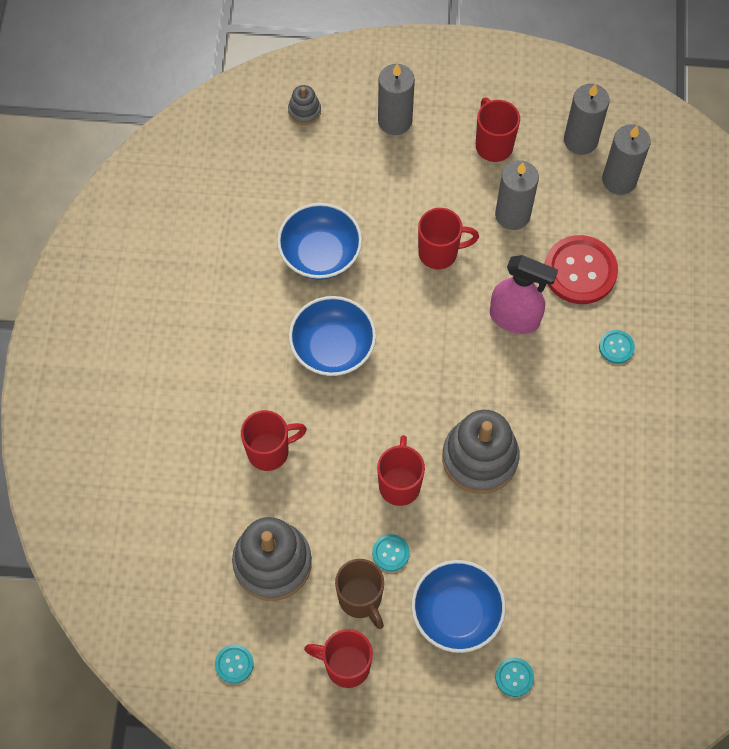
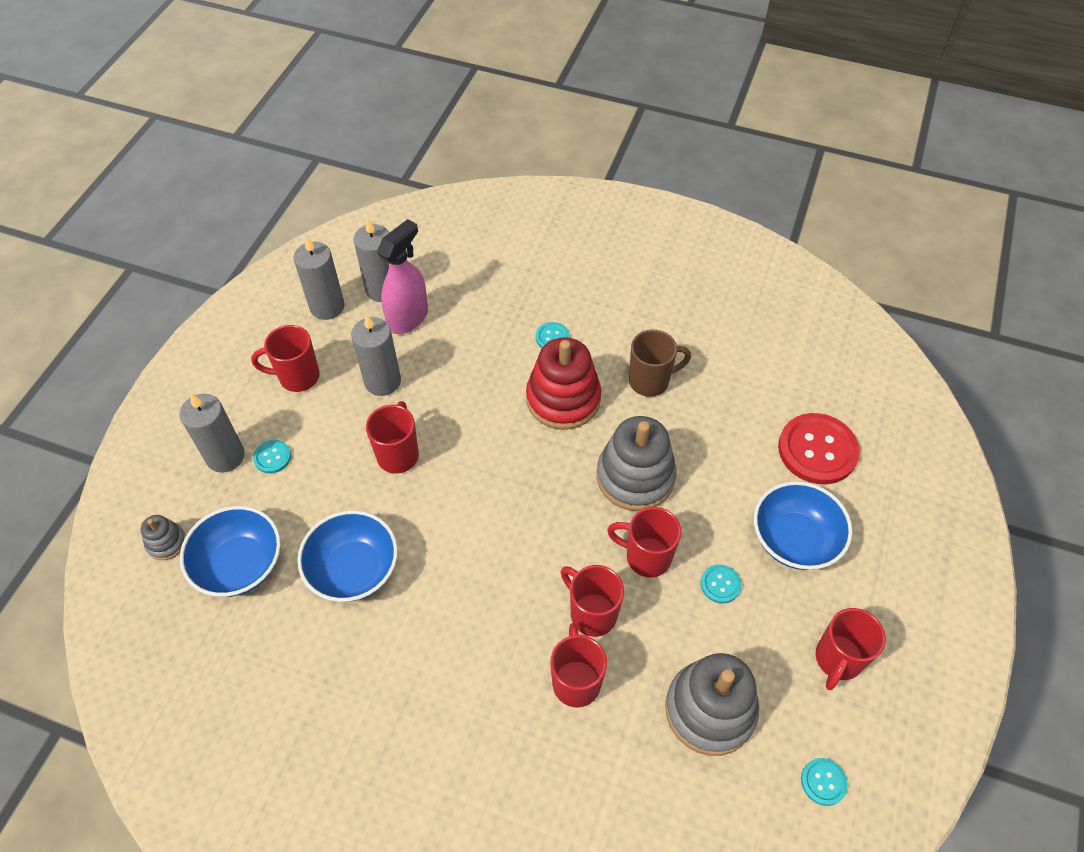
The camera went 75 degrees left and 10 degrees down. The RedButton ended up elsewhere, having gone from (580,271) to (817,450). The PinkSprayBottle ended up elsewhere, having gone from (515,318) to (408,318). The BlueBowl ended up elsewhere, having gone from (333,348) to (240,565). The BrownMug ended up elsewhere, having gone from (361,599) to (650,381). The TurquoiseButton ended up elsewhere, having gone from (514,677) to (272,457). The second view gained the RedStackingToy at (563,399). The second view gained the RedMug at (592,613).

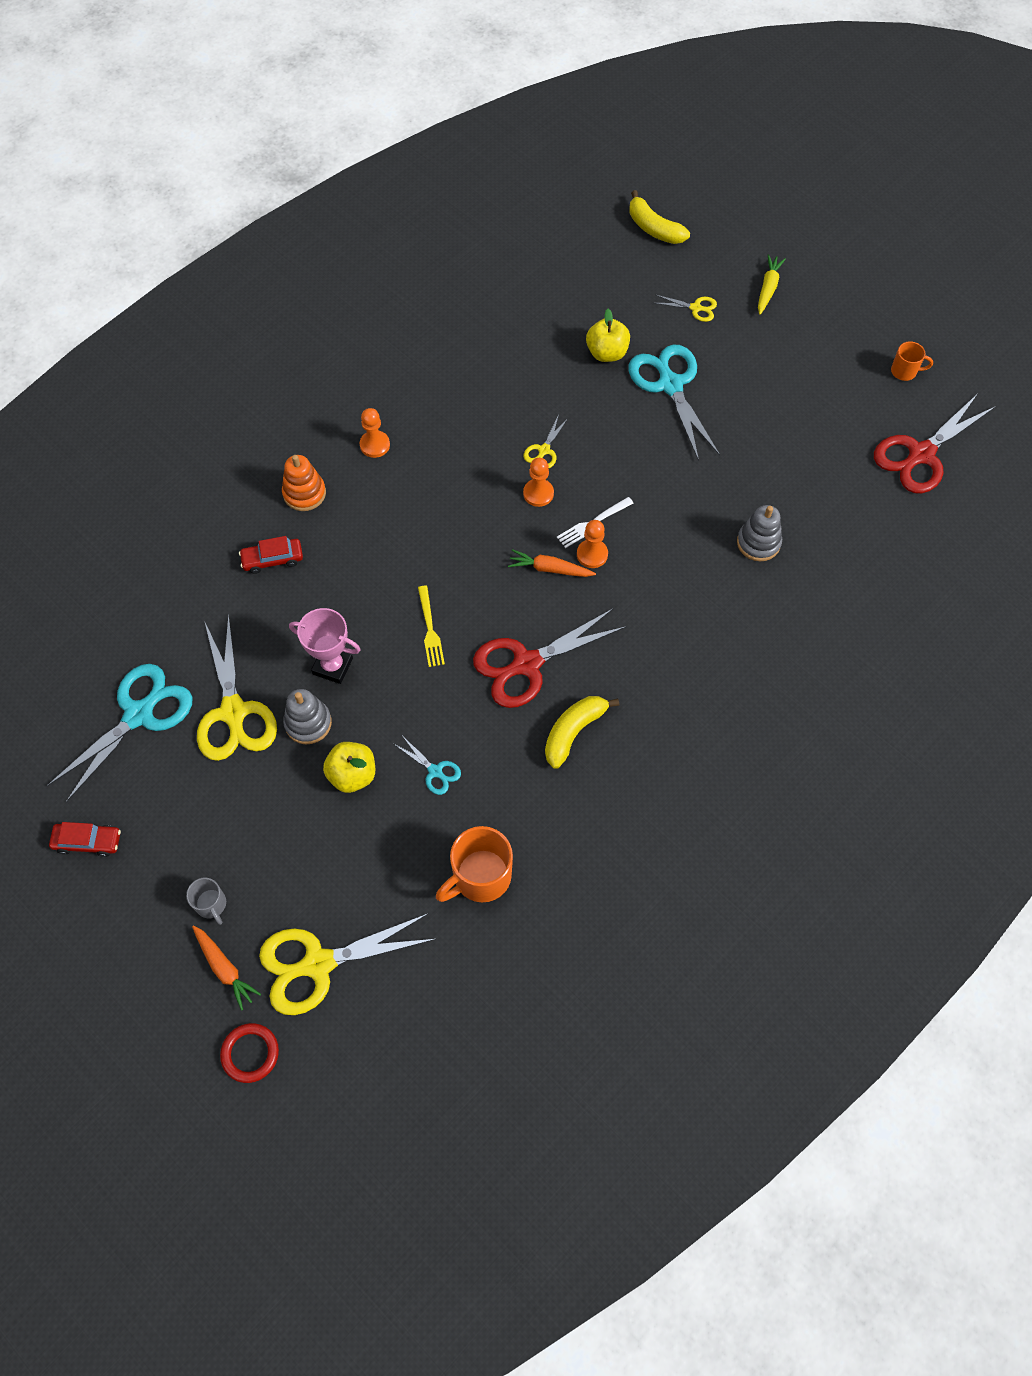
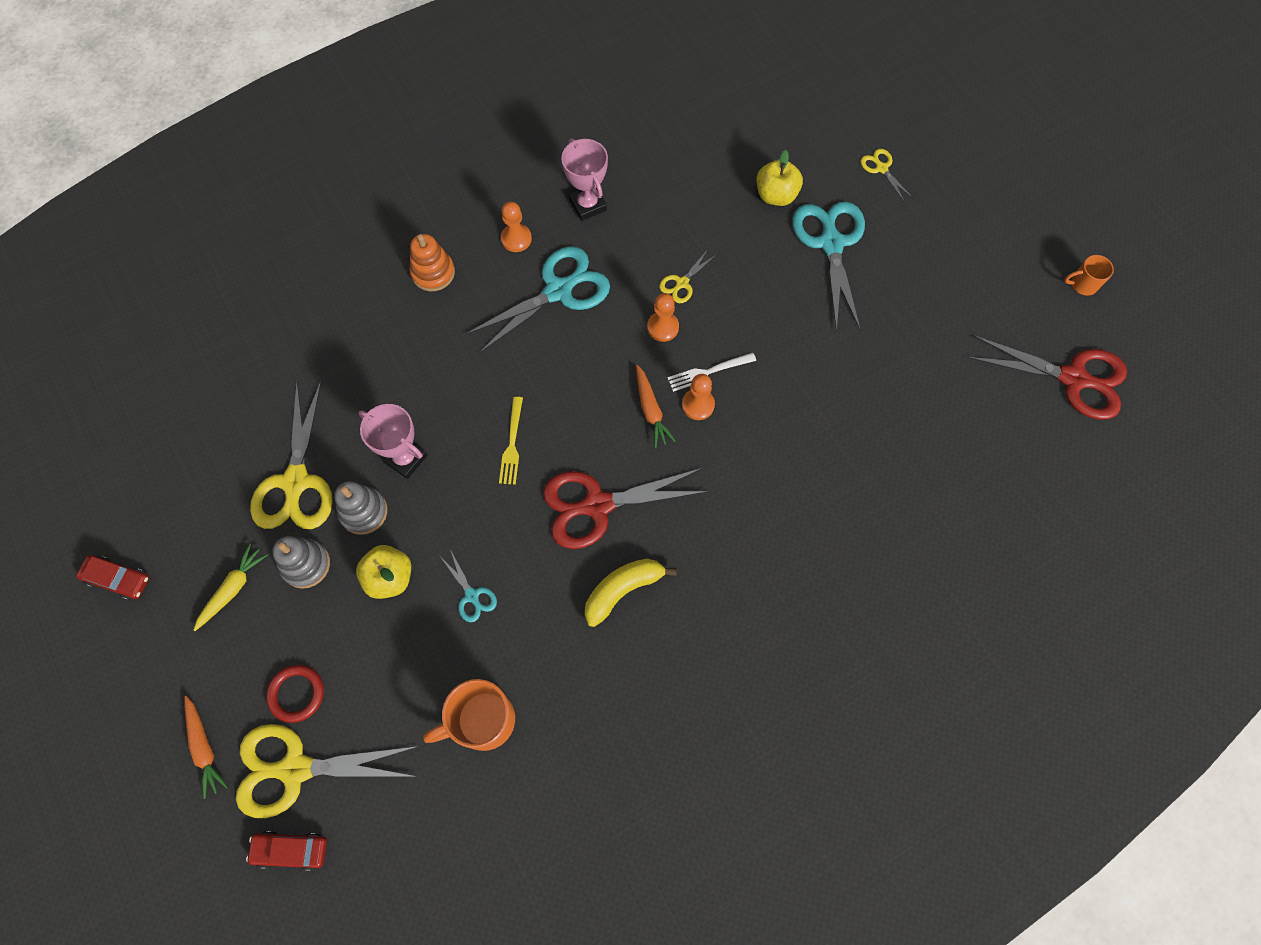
The camera went 15 degrees right and 5 degrees up. The second view lost the YellowBanana at (653,228). The YellowCarrot ended up elsewhere, having gone from (768,288) to (232,589). The YellowScissors at (696,308) ended up facing another way, 150 degrees counterclockwise from before. The OrangeMug at (904,371) ended up facing another way, 150 degrees clockwise from before. The RedScissors at (920,455) ended up facing another way, 135 degrees counterclockwise from before. The GreyStackingToy ended up elsewhere, having gone from (758,543) to (306,564). The RedCar ended up elsewhere, having gone from (272,559) to (291,850). The OrangeCarrot at (550,569) ended up facing another way, 135 degrees counterclockwise from before. The TurquoiseScissors ended up elsewhere, having gone from (140,714) to (559,291). The second view lost the GreyMug at (211,904). The RedRing ended up elsewhere, having gone from (250,1053) to (296,694). The second view gained the PinkTrophy at (587,205).

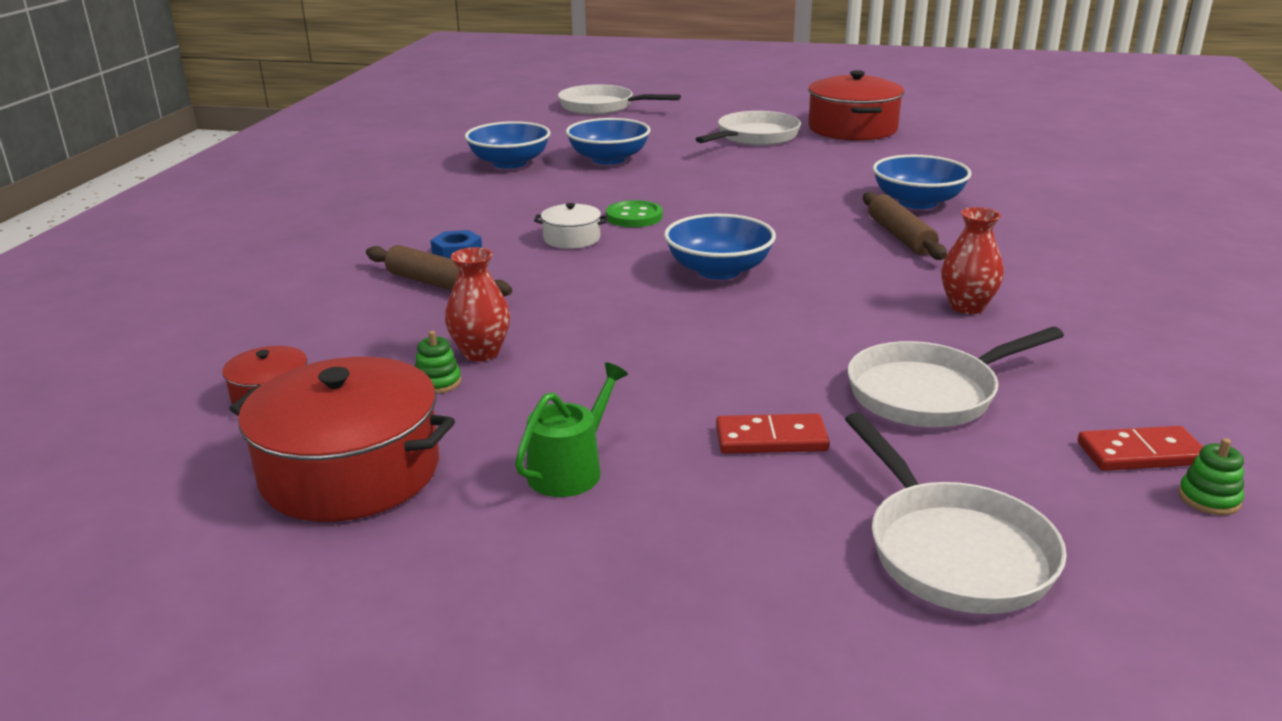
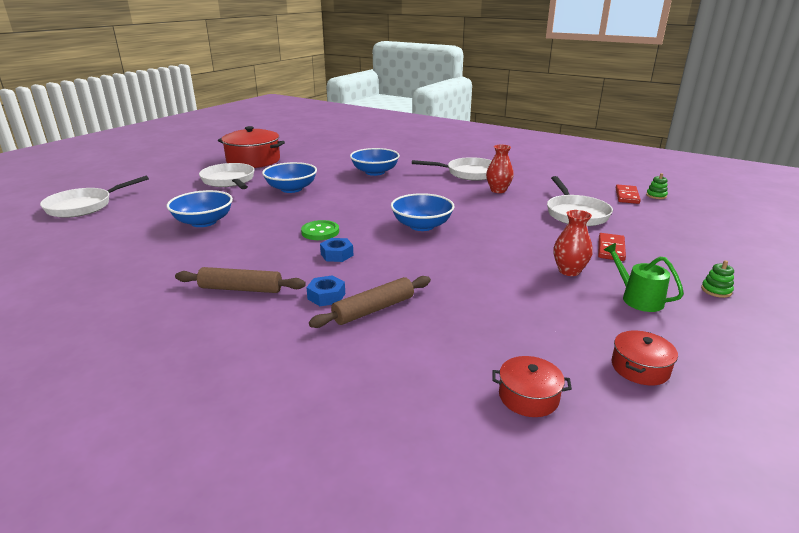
The camera went 70 degrees left and 0 degrees up. The BlueBowl ended up elsewhere, having gone from (509,163) to (291,189). The BrownRollingPin ended up elsewhere, having gone from (900,236) to (241,289). Where the WhitePot stood at (572,238), the BlueNut came to stand at (337,254). The RedVase ended up elsewhere, having gone from (481,353) to (569,271). The GreenStackingToy ended up elsewhere, having gone from (437,382) to (716,290). The size of the RedPot at (350,471) changed by a factor of 0.49. The WhitePan ended up elsewhere, having gone from (953,551) to (468,173).

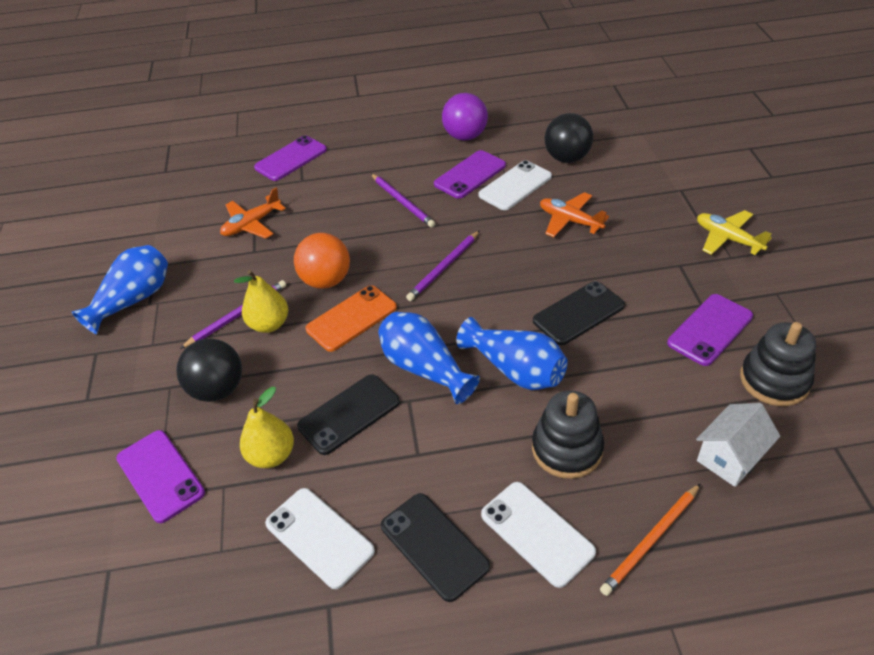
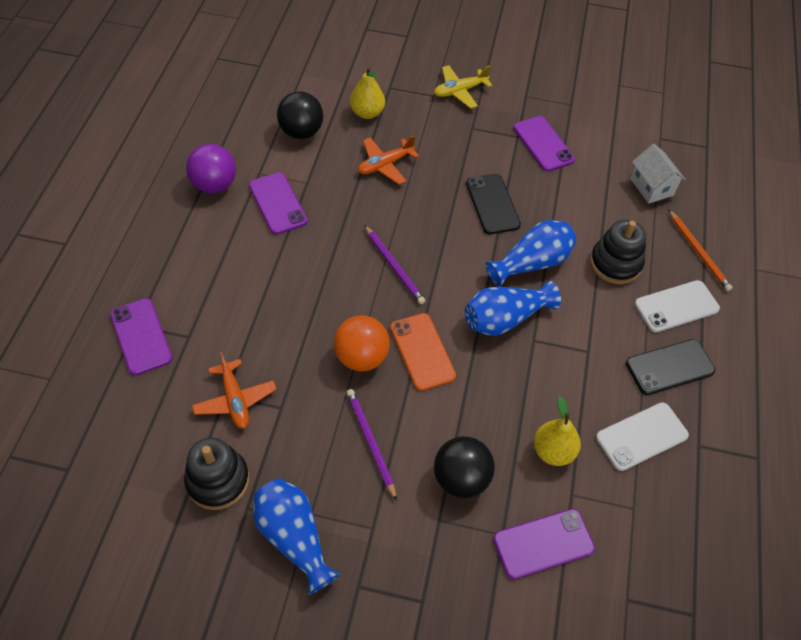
The camera went 75 degrees left and 10 degrees up. The second view lost the WhitePhone at (515,186). The second view lost the PurplePencil at (402,202). The YellowPear ended up elsewhere, having gone from (269,324) to (367,113). The BlackStackingToy ended up elsewhere, having gone from (774,380) to (218,480). The second view lost the BlackPhone at (349,414).

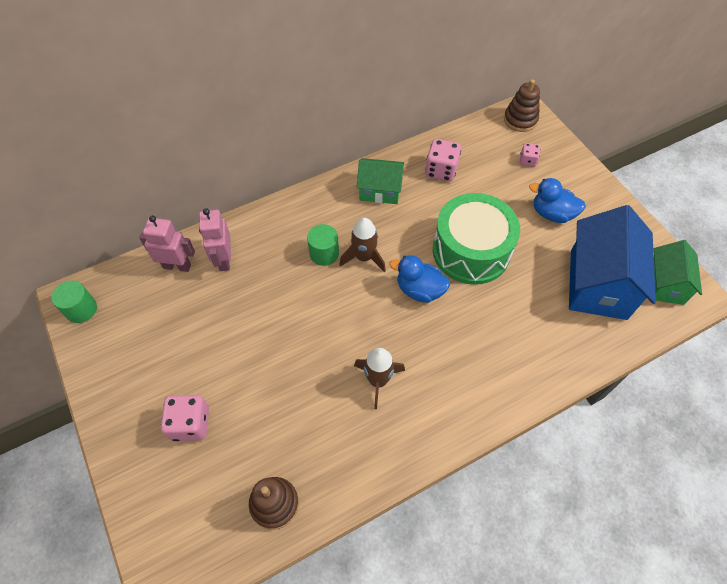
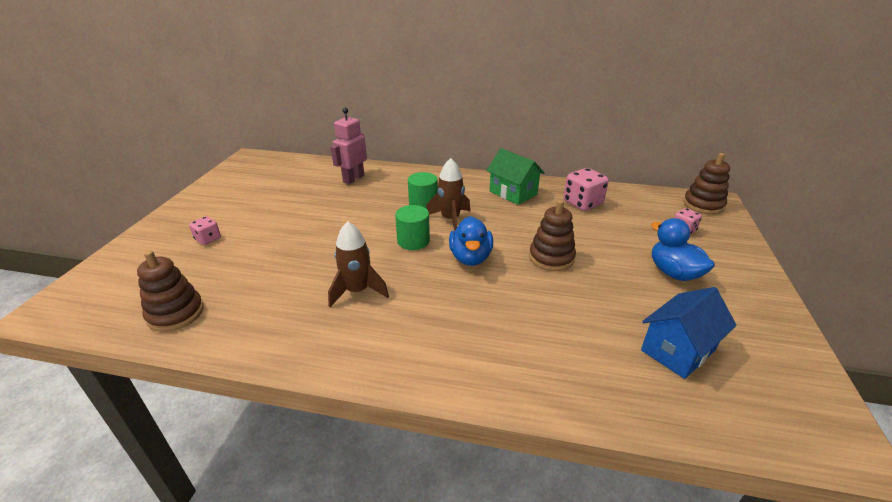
The camera went 40 degrees right and 25 degrees down. Where the GreenDrum stood at (471,251), the BrownStackingToy came to stand at (551,258). The size of the BlueHouse at (598,284) changed by a factor of 0.58. The second view lost the PinkRobot at (177,266). The second view lost the GreenHouse at (665,284). The BlueDuck at (419,290) ended up facing another way, 150 degrees counterclockwise from before. The GreenCylinder ended up elsewhere, having gone from (81,309) to (413,241). The size of the PinkDice at (190,423) changed by a factor of 0.58.

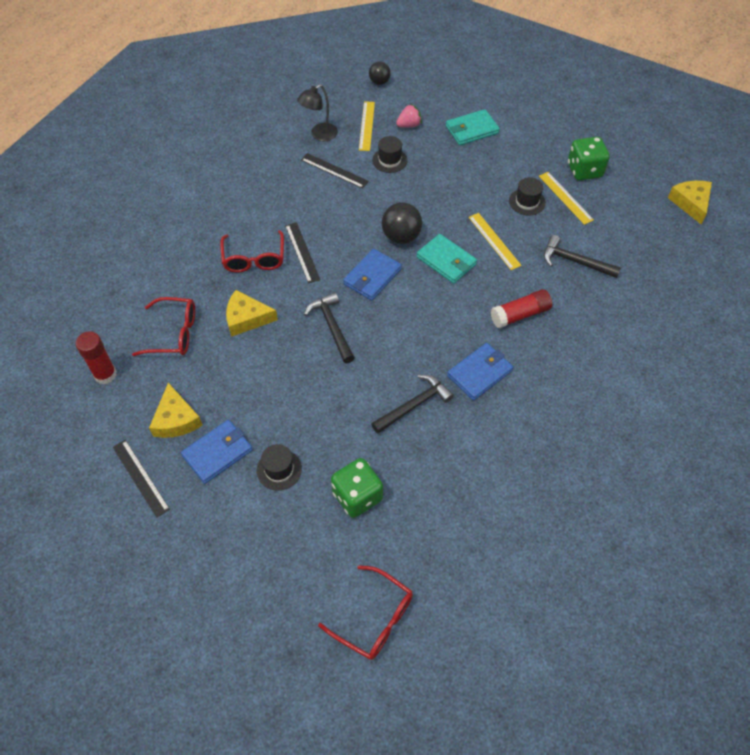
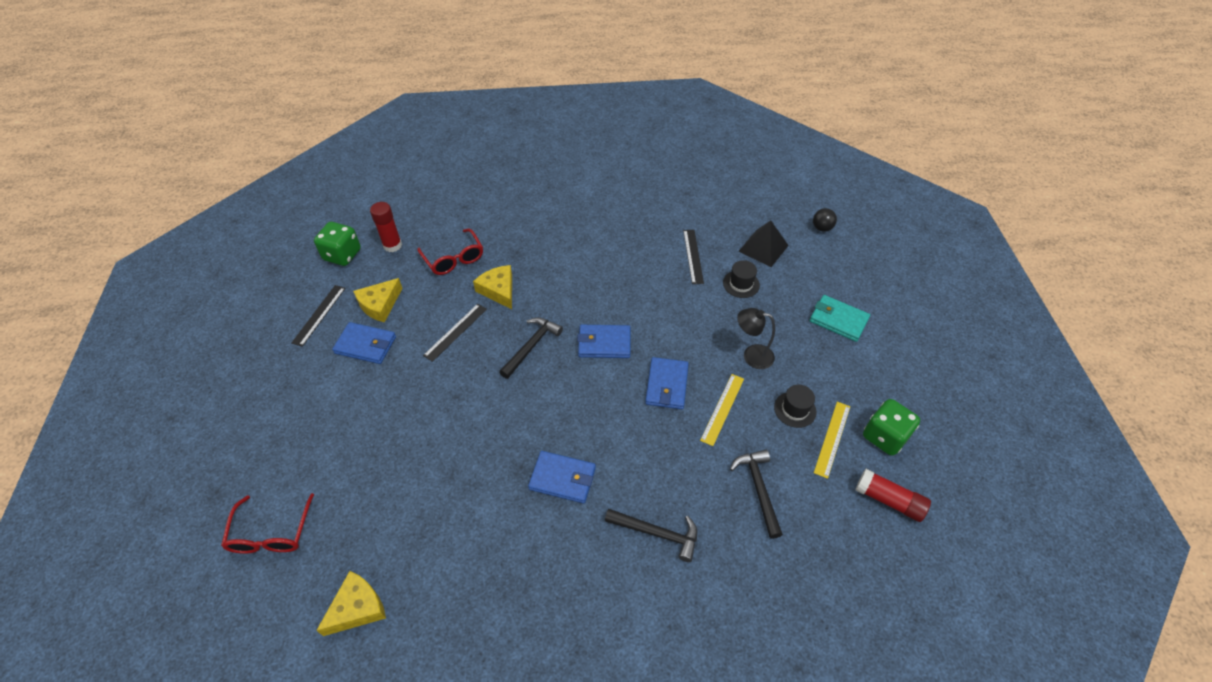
The camera went 55 degrees right and 5 degrees down. The BlackLamp ended up elsewhere, having gone from (319,135) to (751,355). Where the YellowRuler stood at (366,126), the BlackPyramid came to stand at (763,248). The second view lost the PinkStrawberry at (409,125). The YellowCheese ended up elsewhere, having gone from (691,203) to (357,608). The second view lost the BlackBall at (401,237). The BlackRuler ended up elsewhere, having gone from (302,252) to (455,332). The second view lost the RedGlasses at (254,259). What was the TurquoiseWallet at (446,261) turned into the BlueWallet at (667,385). The RedGlueStick ended up elsewhere, having gone from (520,315) to (889,500). The BlackHammer ended up elsewhere, having gone from (414,405) to (657,533). The second view lost the BlackHat at (279,469). The GreenDice ended up elsewhere, having gone from (357,496) to (342,255).

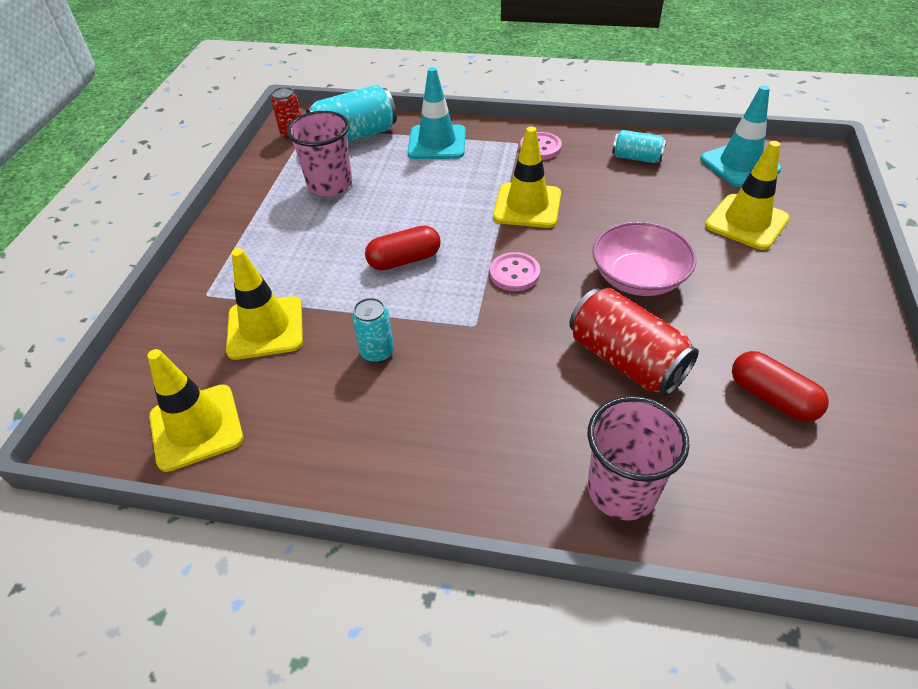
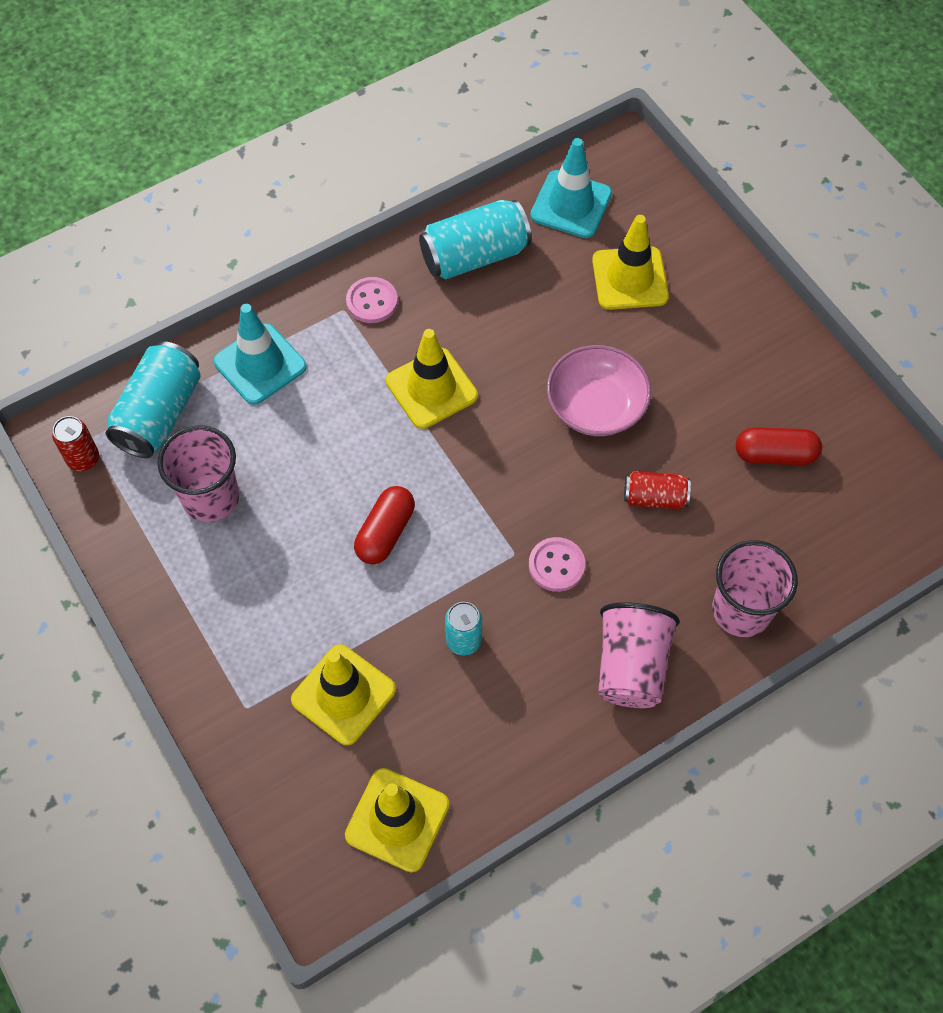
The camera went 45 degrees left and 15 degrees up. The size of the TurquoiseCan at (636,158) changed by a factor of 1.77. The PinkButton ended up elsewhere, having gone from (514,273) to (556,565). The size of the RedCan at (626,360) changed by a factor of 0.57. The second view gained the PinkCup at (631,666).

